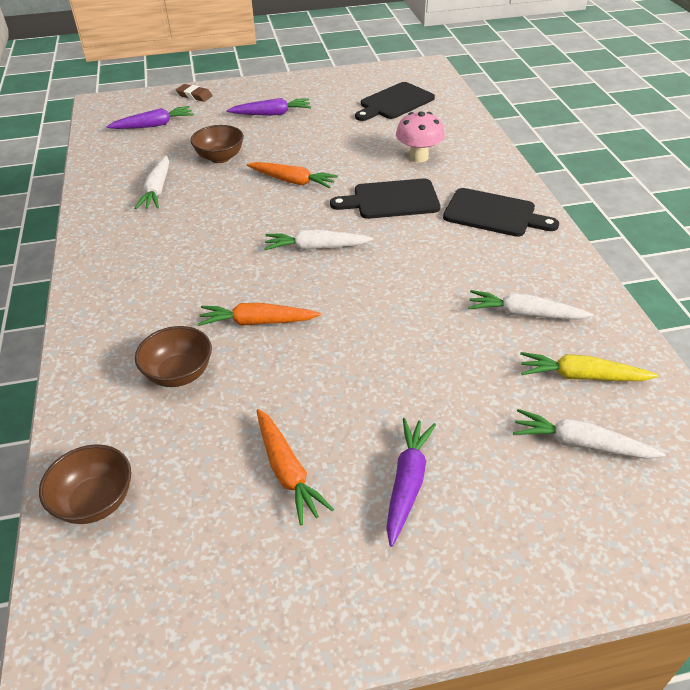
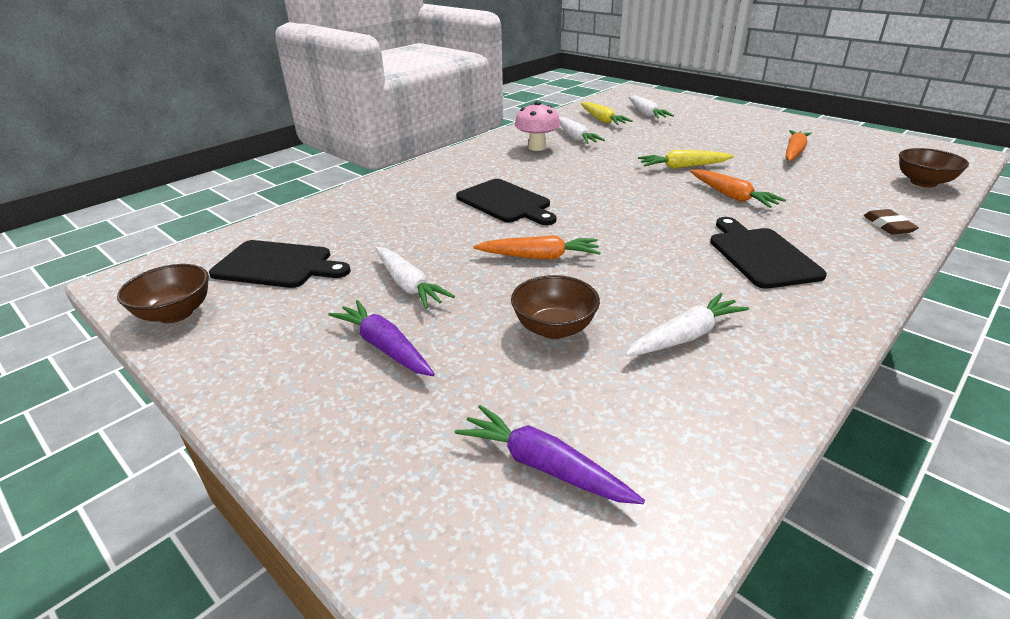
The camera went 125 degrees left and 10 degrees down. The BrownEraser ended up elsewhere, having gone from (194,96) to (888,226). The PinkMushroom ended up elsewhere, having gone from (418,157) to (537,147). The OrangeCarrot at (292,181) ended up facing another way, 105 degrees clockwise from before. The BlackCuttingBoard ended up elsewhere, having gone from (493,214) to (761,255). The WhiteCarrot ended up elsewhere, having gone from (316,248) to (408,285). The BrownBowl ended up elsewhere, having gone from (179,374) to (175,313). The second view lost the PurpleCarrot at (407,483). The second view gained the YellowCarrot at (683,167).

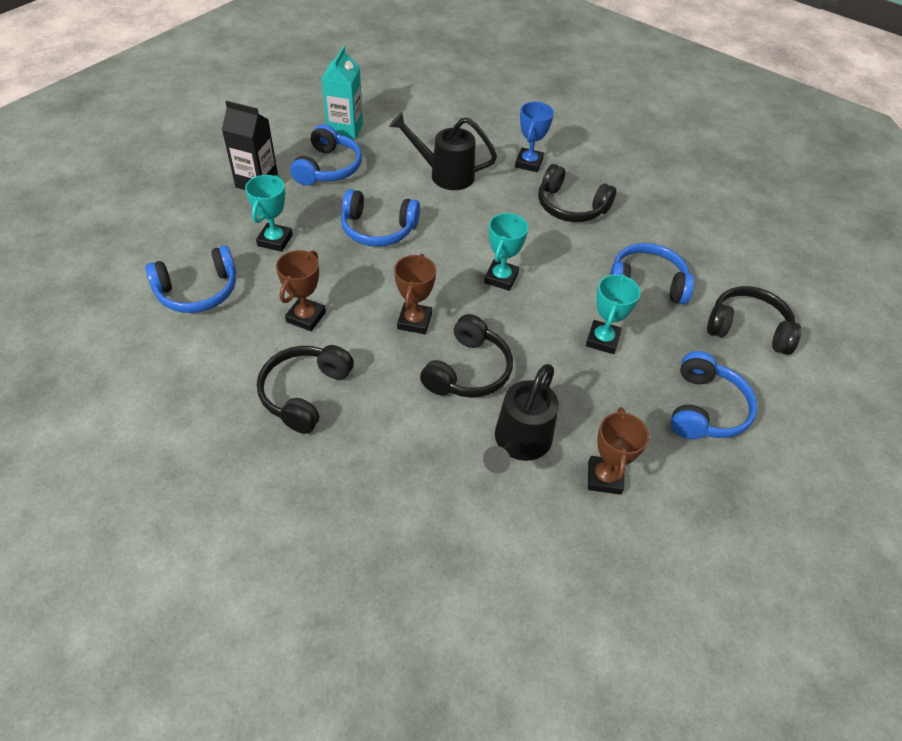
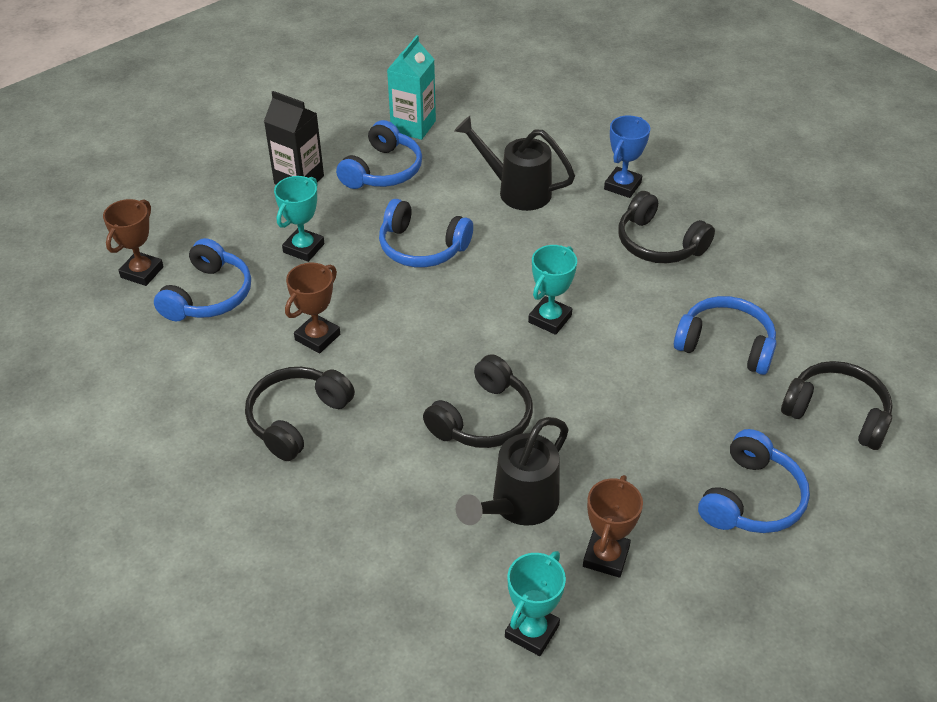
The camera went 15 degrees right and 5 degrees down. The BlueHeadphones at (198,291) ended up facing another way, 60 degrees counterclockwise from before. The BrownTrophy ended up elsewhere, having gone from (414,321) to (142,272). The TurquoiseTrophy ended up elsewhere, having gone from (602,340) to (532,631).

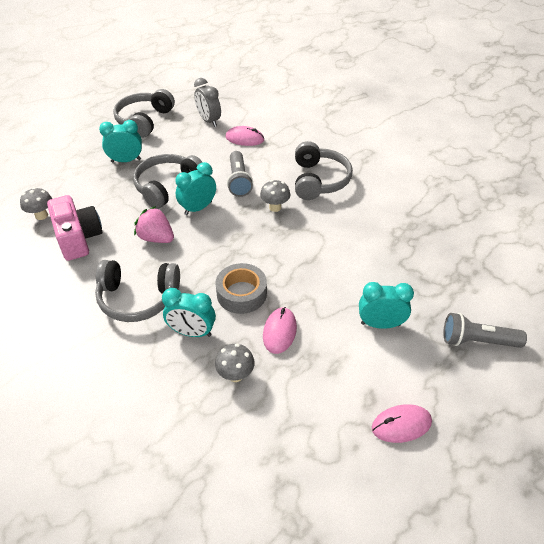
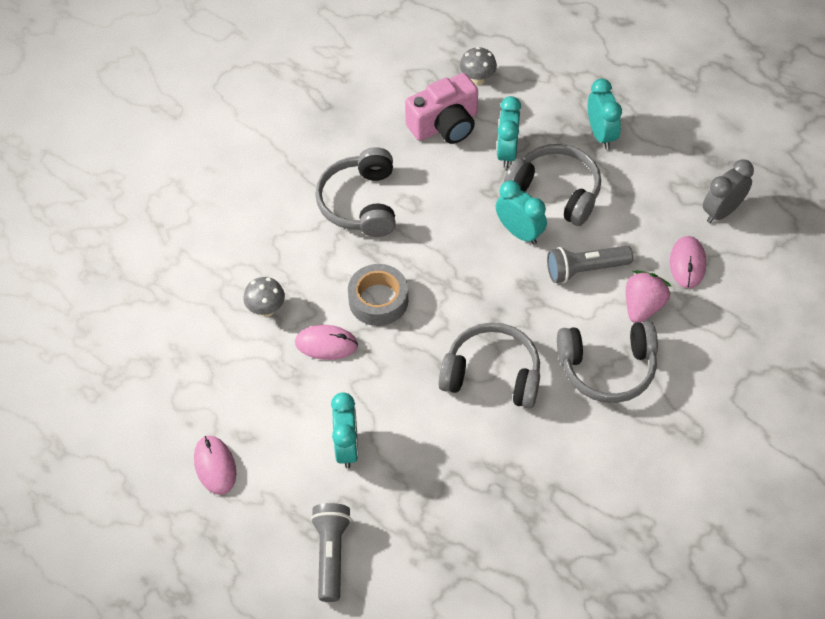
The camera went 85 degrees right and 10 degrees up. The GreyHeadphones ended up elsewhere, having gone from (144,120) to (492,375). The second view lost the GreyMushroom at (275,207). The PinkStrawberry ended up elsewhere, having gone from (156,238) to (643,306). The TurquoiseClock ended up elsewhere, having gone from (192,332) to (507,152).

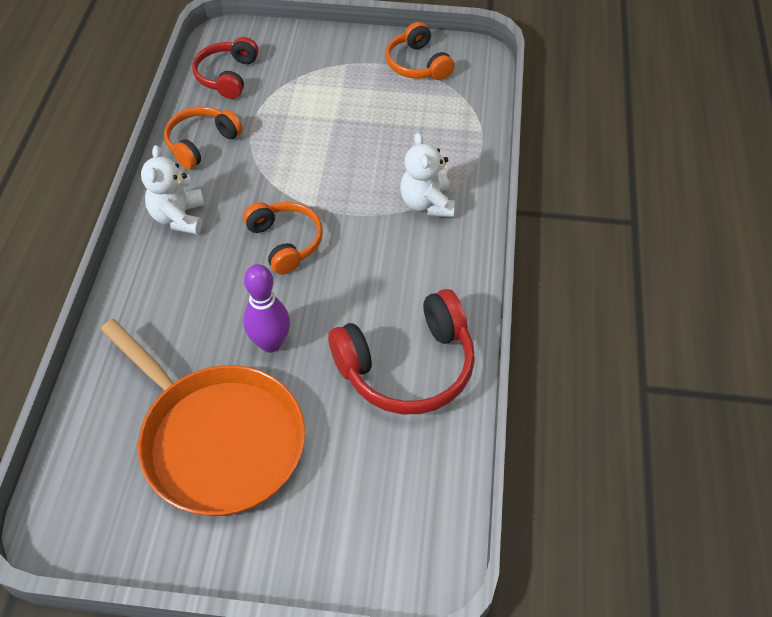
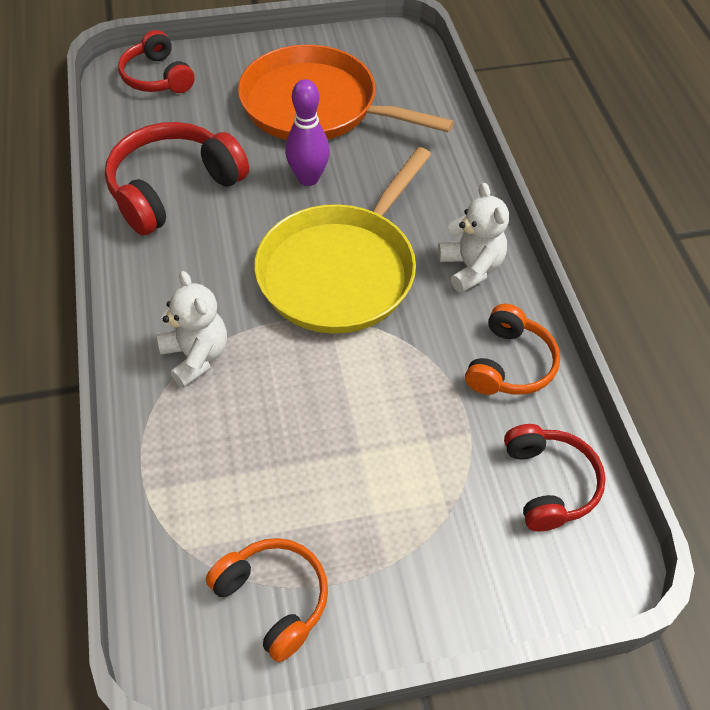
The camera went 160 degrees right and 0 degrees up. Where the OrangeHeadphones stood at (285,242), the YellowPan came to stand at (341,270). The second view gained the RedHeadphones at (157,77).

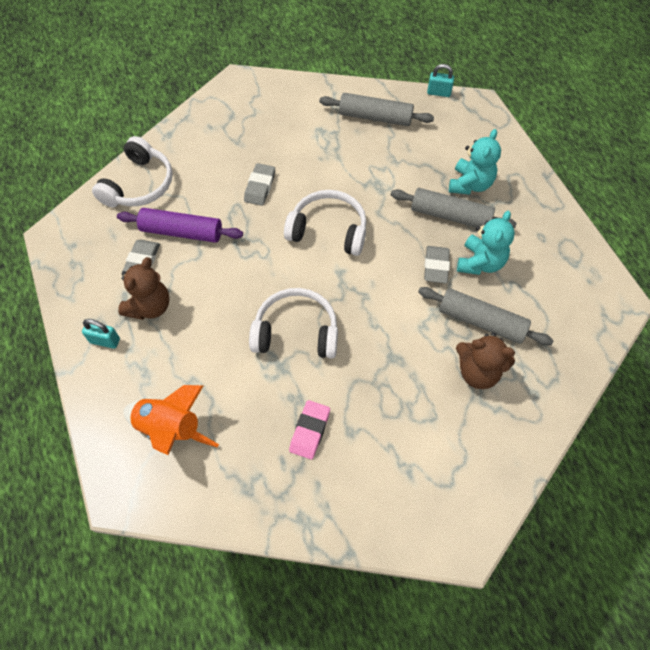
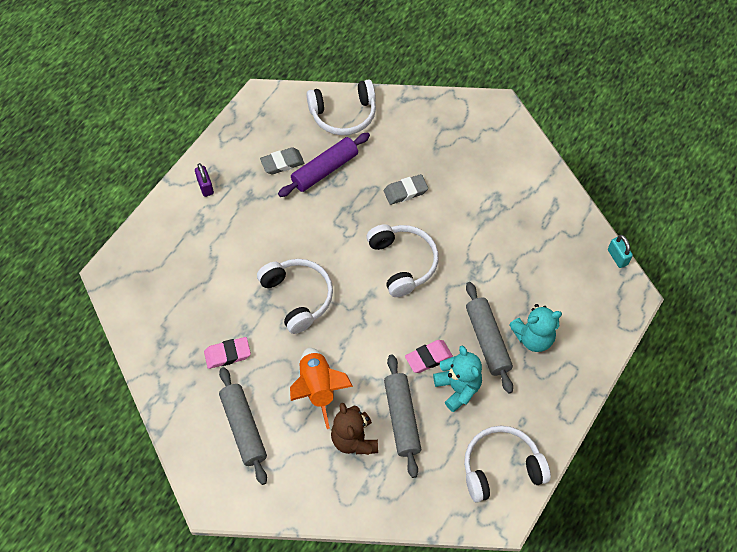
The camera went 55 degrees right and 0 degrees up. The GreyRollingPin ended up elsewhere, having gone from (375,117) to (244,428). The PurpleRollingPin at (182,232) ended up facing another way, 75 degrees clockwise from before. The TurquoiseTeddyBear at (480,263) ended up facing another way, 105 degrees counterclockwise from before. What was the GreyEraser at (436,266) turned into the PinkEraser at (428,358). The second view lost the BrownTeddyBear at (150,306). What was the TurquoisePadlock at (105,341) turned into the PurplePadlock at (205,187). The OrangeRocket ended up elsewhere, having gone from (171,429) to (318,389). The second view gained the WhiteHeadphones at (501,467).

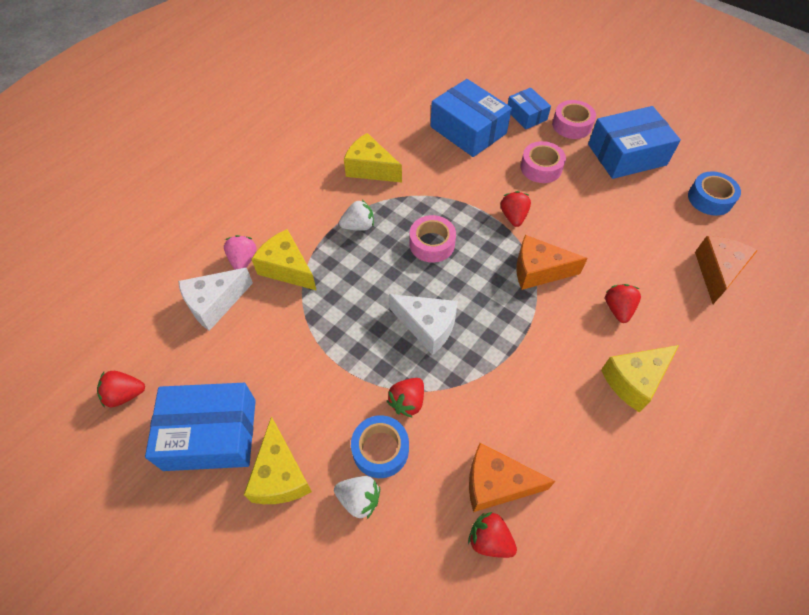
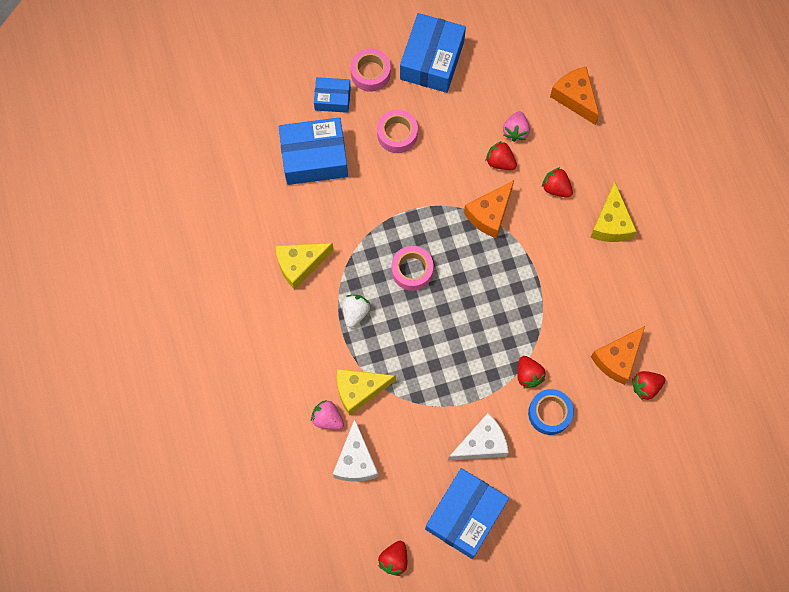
The camera went 55 degrees left and 15 degrees up. The second view lost the BlueTape at (710,199). The RedStrawberry ended up elsewhere, having gone from (513,216) to (500,161). The WhiteCheese ended up elsewhere, having gone from (427,327) to (481,443). The second view lost the YellowCheese at (280,475). The second view lost the WhiteStrawberry at (359,499). The second view gained the PinkStrawberry at (515,131).

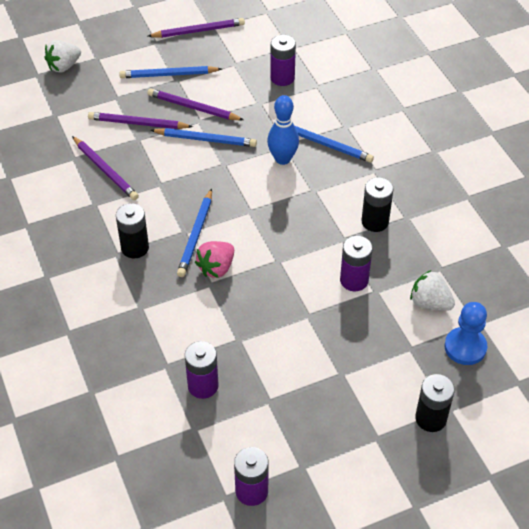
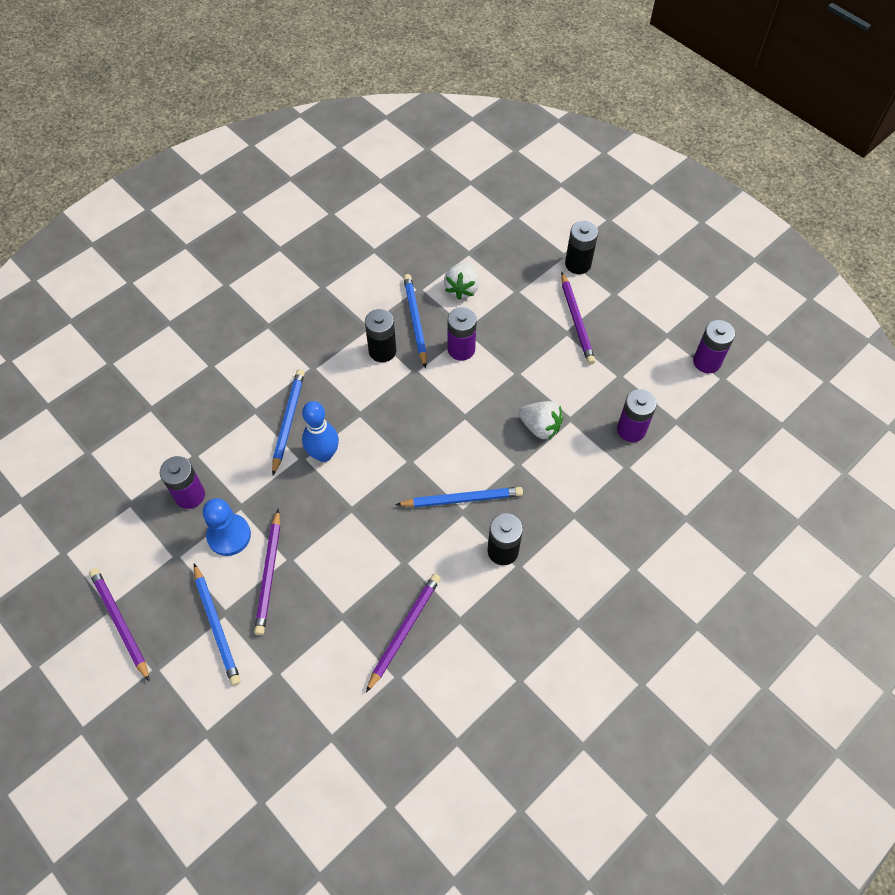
The camera went 110 degrees left and 10 degrees up. The WhiteStrawberry ended up elsewhere, having gone from (64,66) to (540,427). The PurplePencil ended up elsewhere, having gone from (138,123) to (576,320). The BluePencil ended up elsewhere, having gone from (205,139) to (415,321). The second view lost the PinkStrawberry at (216,268). The BluePawn ended up elsewhere, having gone from (465,347) to (229,535).

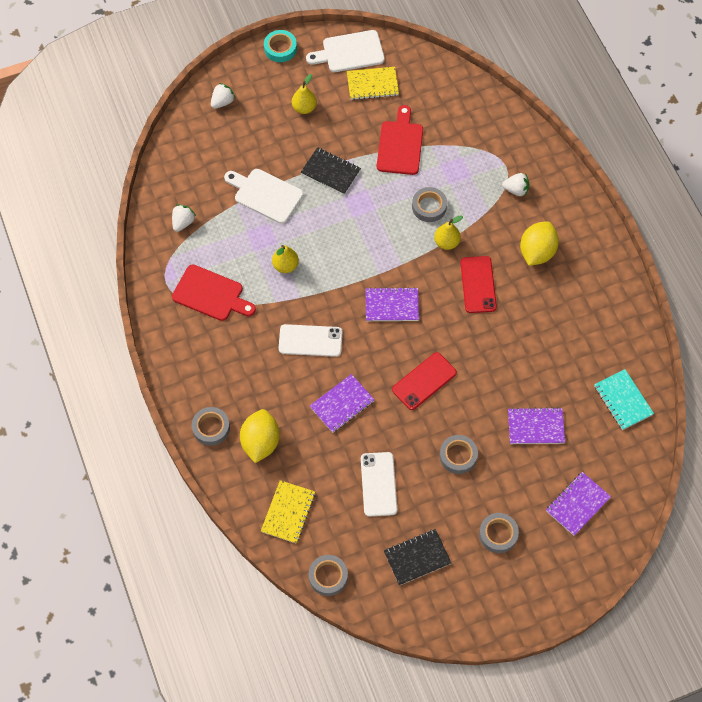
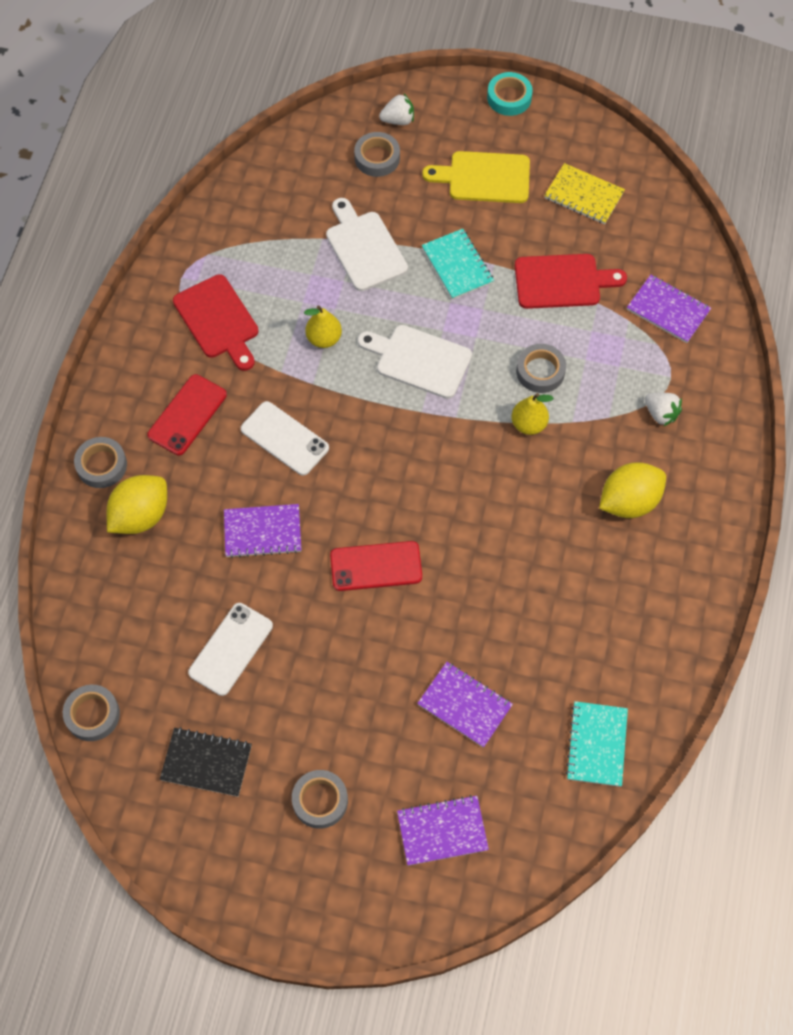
The camera went 35 degrees right and 0 degrees up. The WhiteCuttingBoard ended up elsewhere, having gone from (349,52) to (419,360). Where the YellowPear stood at (304,108), the YellowCuttingBoard came to stand at (484,177). The RedCuttingBoard at (400,145) ended up facing another way, 45 degrees clockwise from before. What was the BlackNotebook at (330,172) turned into the TurquoiseNotebook at (457,265). The second view lost the WhiteStrawberry at (183,222). The RedPhone ended up elsewhere, having gone from (478,284) to (187,415). The PurpleNotebook ended up elsewhere, having gone from (392,305) to (668,310). The GreyTape ended up elsewhere, having gone from (458,456) to (377,158). The second view lost the YellowNotebook at (288,512).

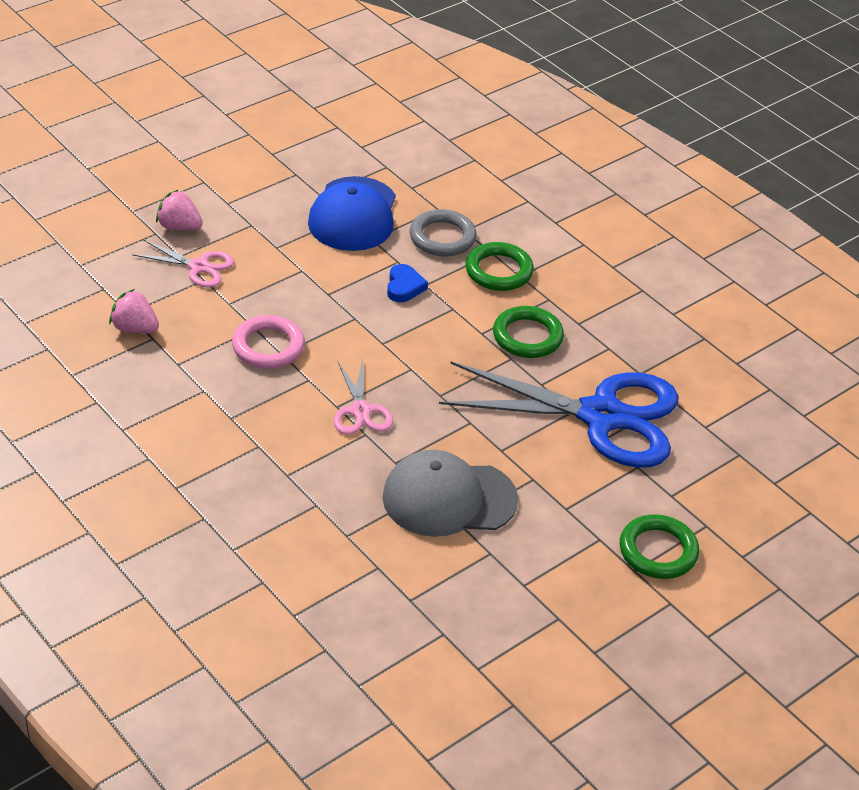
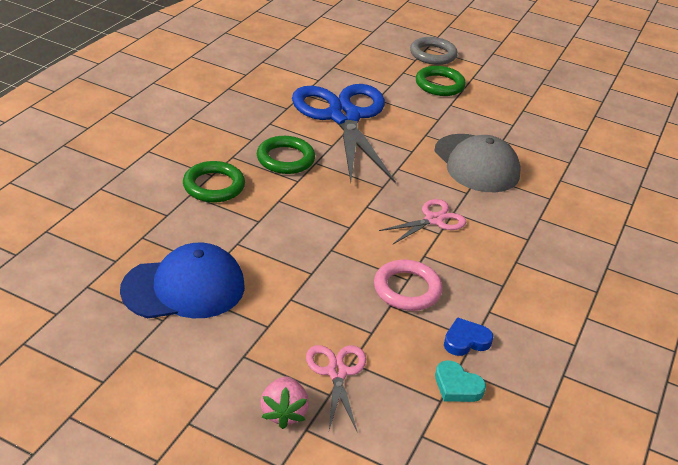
The camera went 115 degrees left and 5 degrees down. The GreyRing ended up elsewhere, having gone from (442,237) to (433,54). The BlueHeart ended up elsewhere, having gone from (404,287) to (466,341). Where the PinkStrawberry stood at (134,328), the TurquoiseHeart came to stand at (457,386).

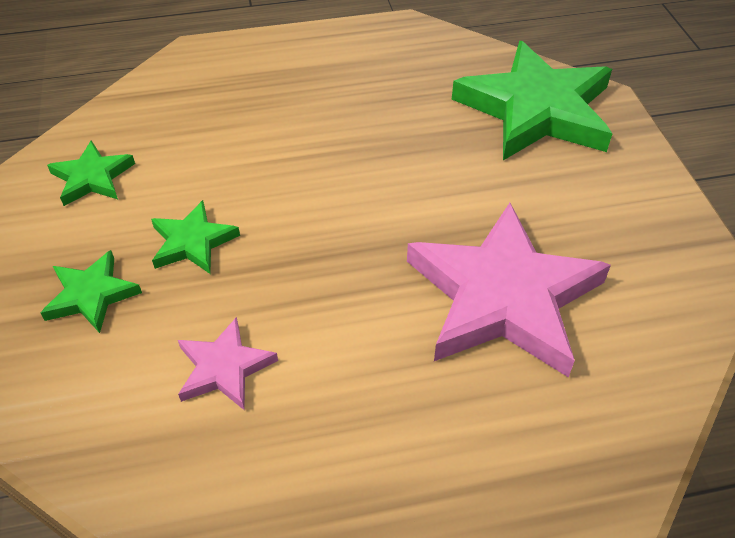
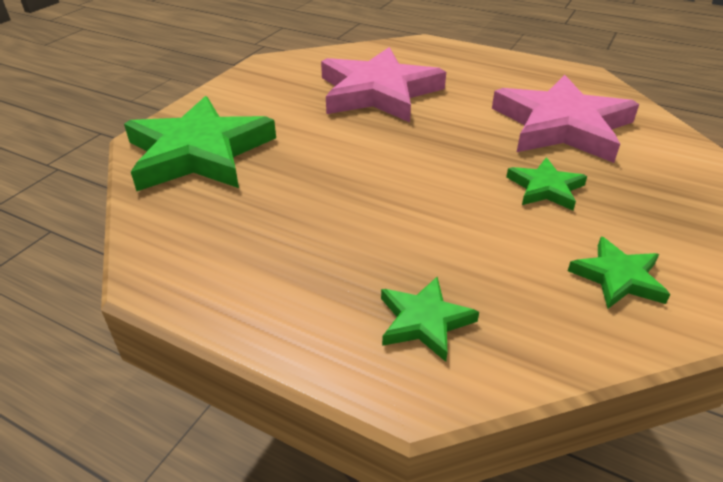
The camera went 140 degrees left and 10 degrees down. The GreenStar ended up elsewhere, having gone from (91,295) to (424,321). The size of the PinkStar at (224,368) changed by a factor of 2.12.

